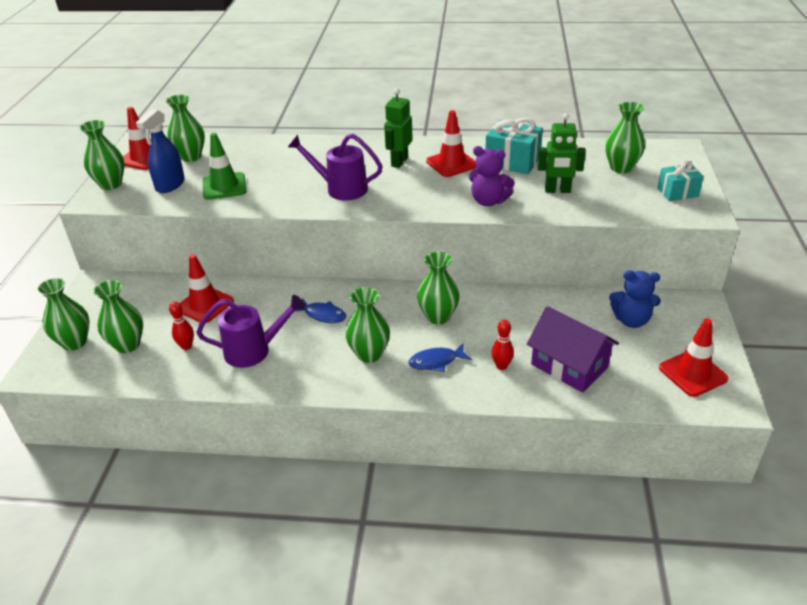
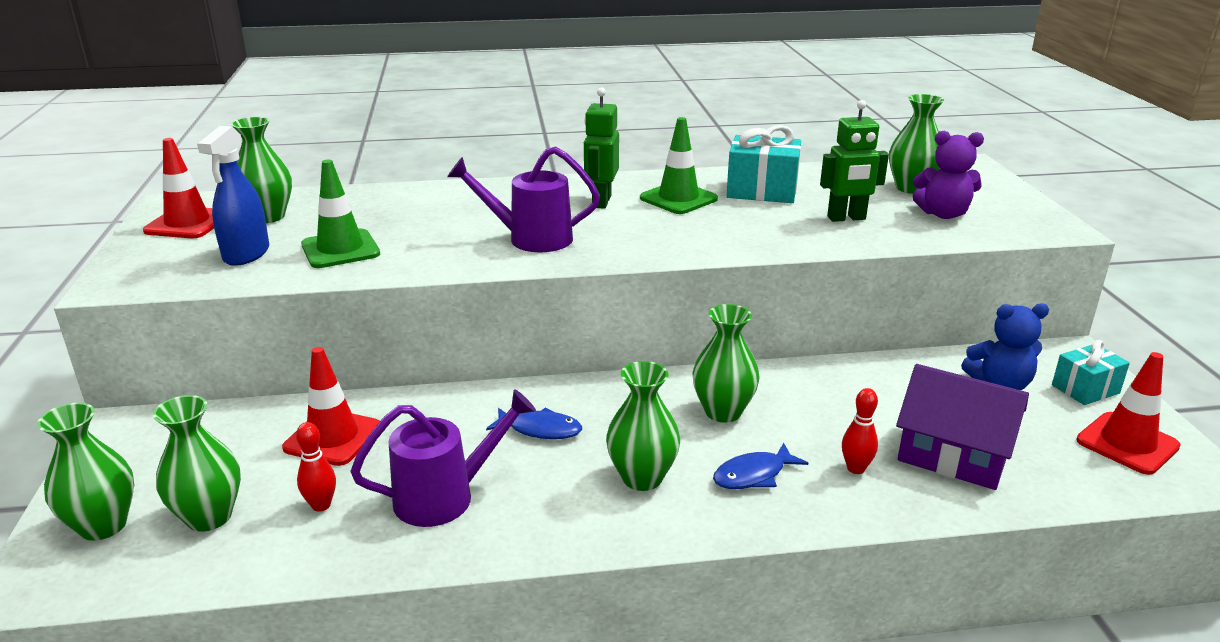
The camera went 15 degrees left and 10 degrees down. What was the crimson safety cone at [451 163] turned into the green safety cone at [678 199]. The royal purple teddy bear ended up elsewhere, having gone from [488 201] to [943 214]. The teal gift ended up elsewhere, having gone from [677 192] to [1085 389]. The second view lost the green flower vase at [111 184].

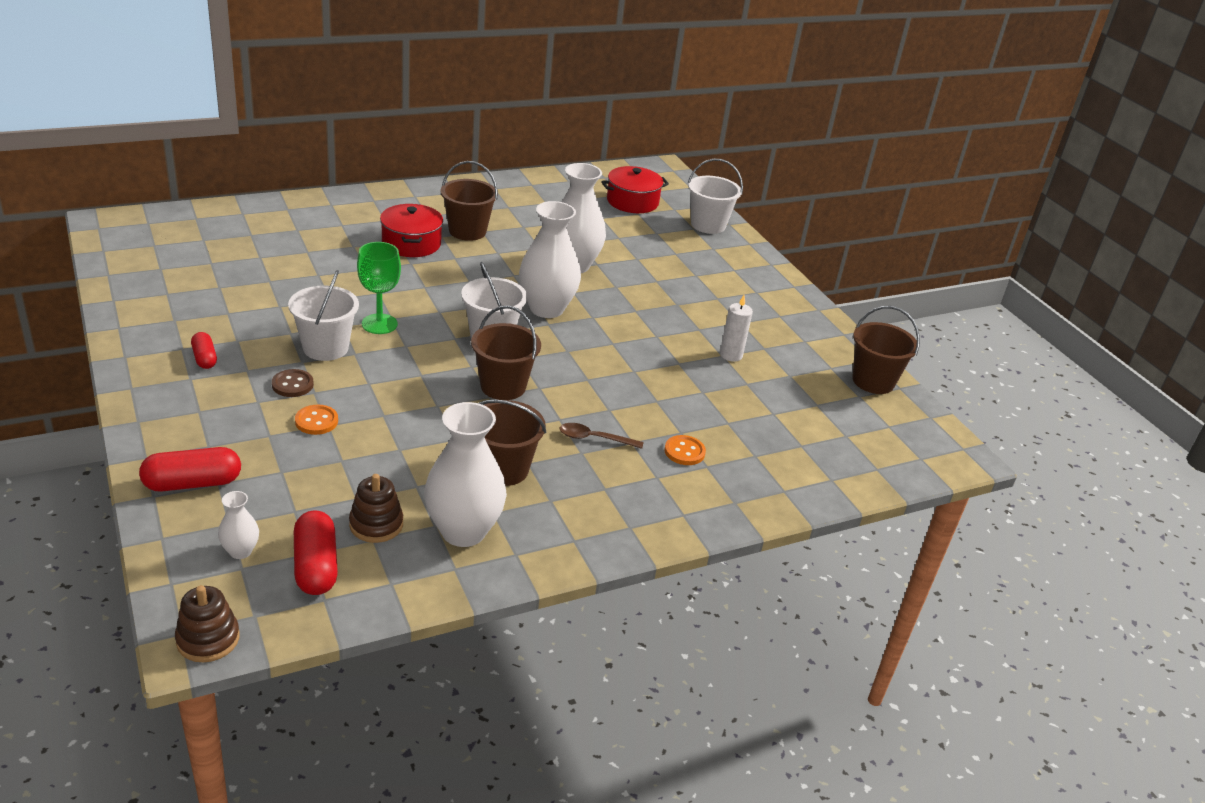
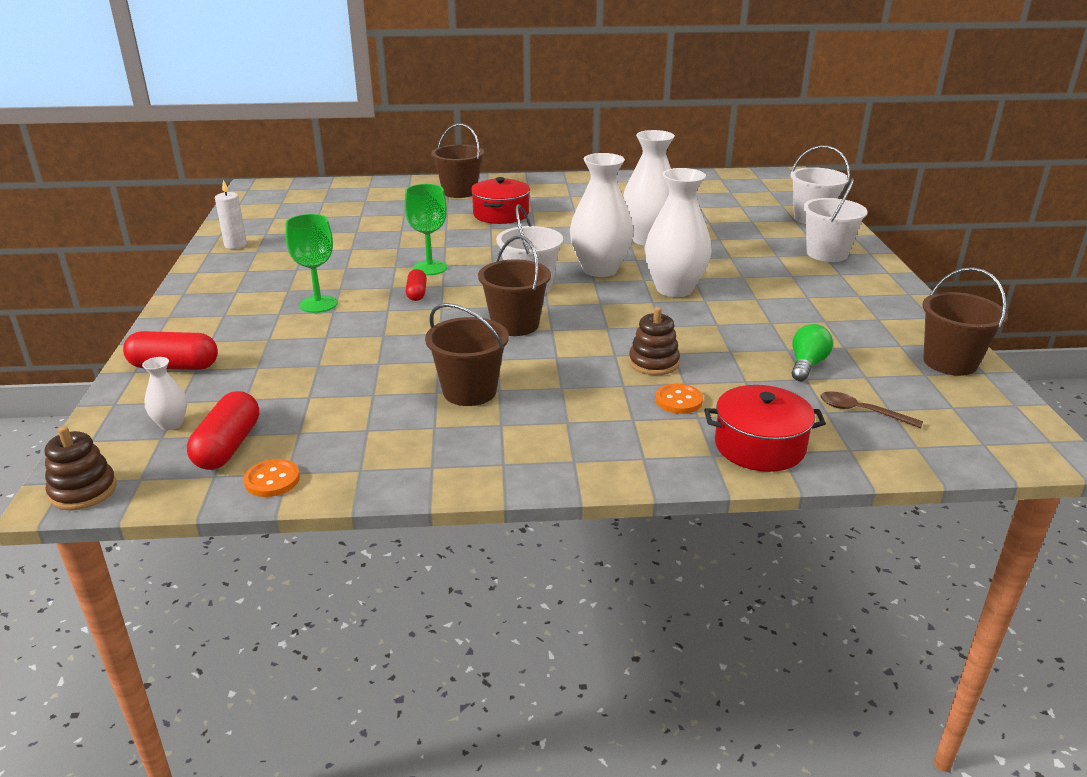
The camera went 25 degrees right and 5 degrees down. The pure white wax candle ended up elsewhere, having gone from [731 355] to [235 245]. The orange shirt button ended up elsewhere, having gone from [316 421] to [272 480]. Where the dark brown shirt button stood at [292 385], the green chalice came to stand at [318 304]. The crimson pill ended up elsewhere, having gone from [204 358] to [417 293]. The dark brown pail ended up elsewhere, having gone from [467 231] to [459 192]. The dark brown stacking toy ended up elsewhere, having gone from [376 524] to [653 363]. The pure white flower vase ended up elsewhere, having gone from [463 531] to [674 289]. The crimson cooking pot ended up elsewhere, having gone from [632 201] to [759 446]. The second view gained the green bulb at [807 365]. The pure white pail ended up elsewhere, having gone from [325 348] to [827 253]. The dark brown spoon ended up elsewhere, having gone from [594 438] to [861 411].

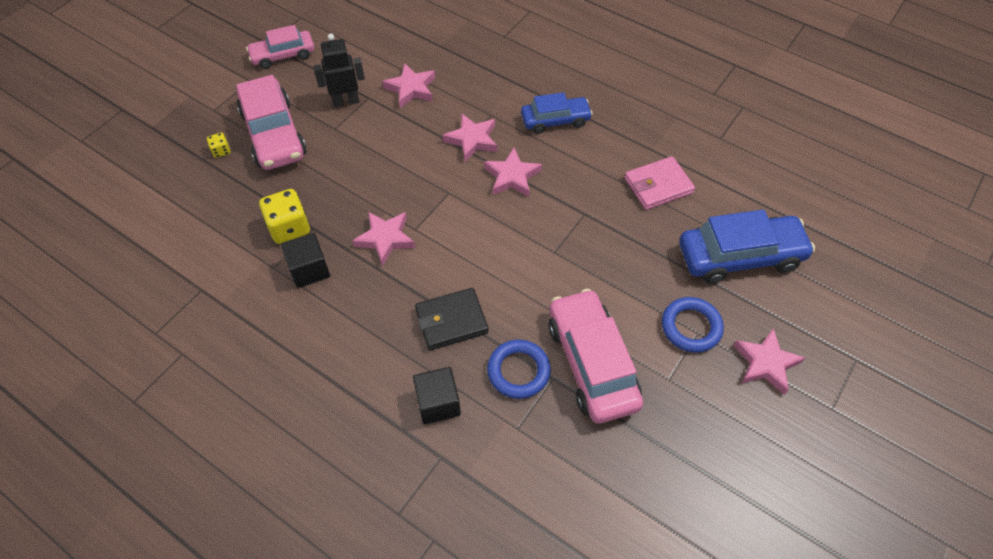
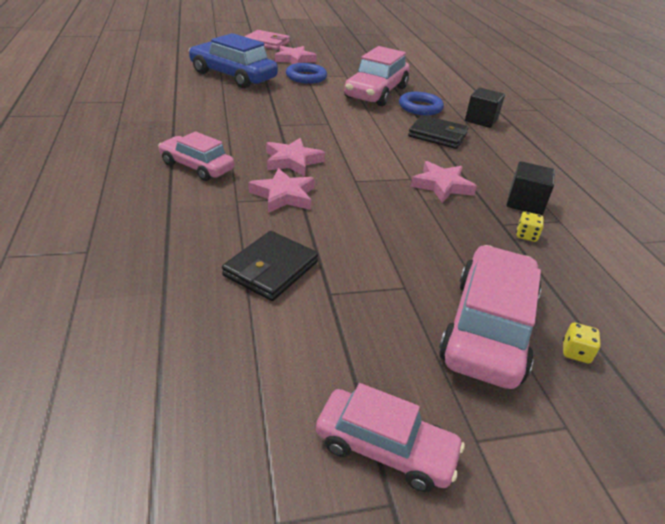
The camera went 140 degrees left and 20 degrees down. What was the cobalt car at [555 120] turned into the rose-pink car at [197 167]. Where the rose-pink star stood at [411 88], the black billfold came to stand at [271 269]. The rose-pink billfold ended up elsewhere, having gone from [658 186] to [267 43]. The size of the yellow die at [289 228] changed by a factor of 0.50. The second view lost the black toy robot at [346 101].

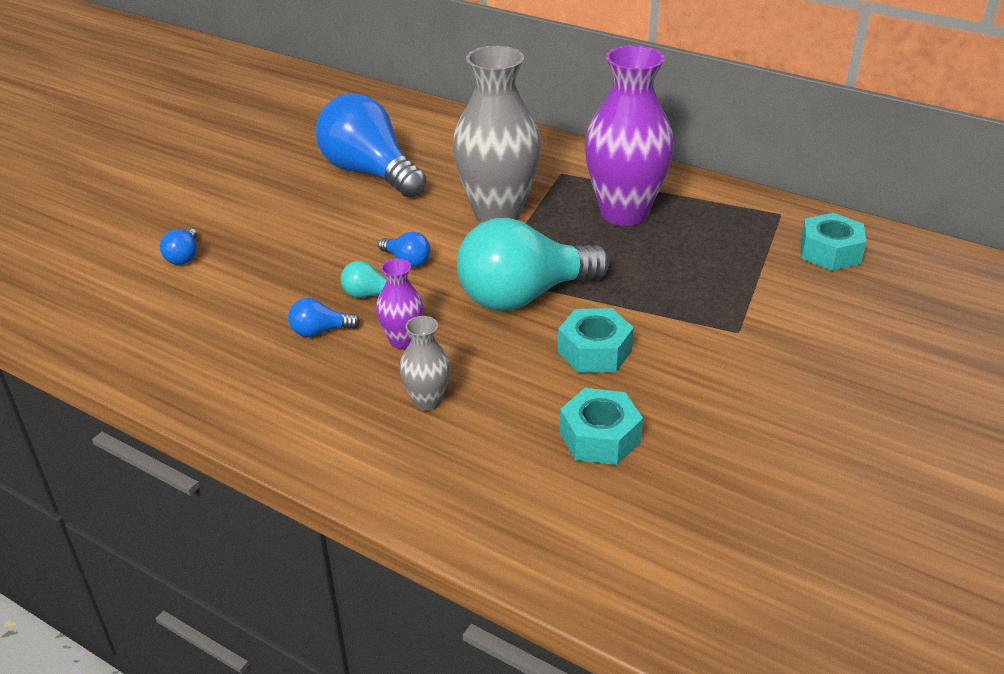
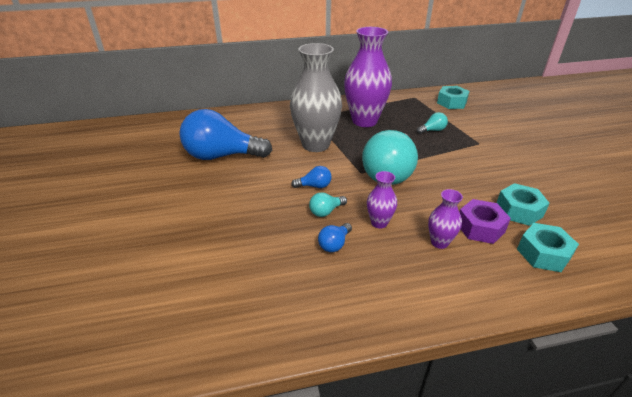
The camera went 45 degrees left and 0 degrees up. The second view gained the teal bulb at [432 130]. What was the gray flower vase at [427 401] turned into the royal purple flower vase at [439 242]. The second view gained the royal purple hex nut at [480 227]. The teal hex nut ended up elsewhere, having gone from [594 351] to [543 253]. The second view lost the cobalt bulb at [184 256].

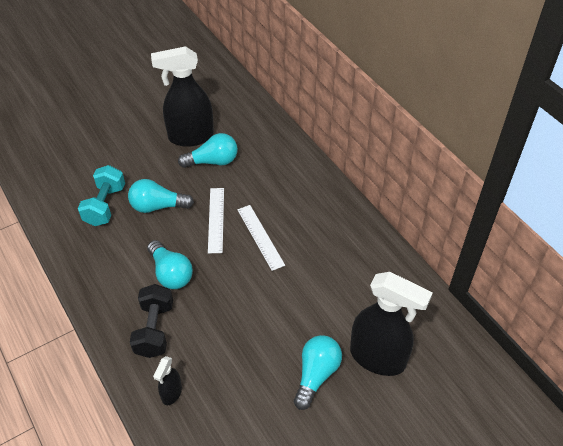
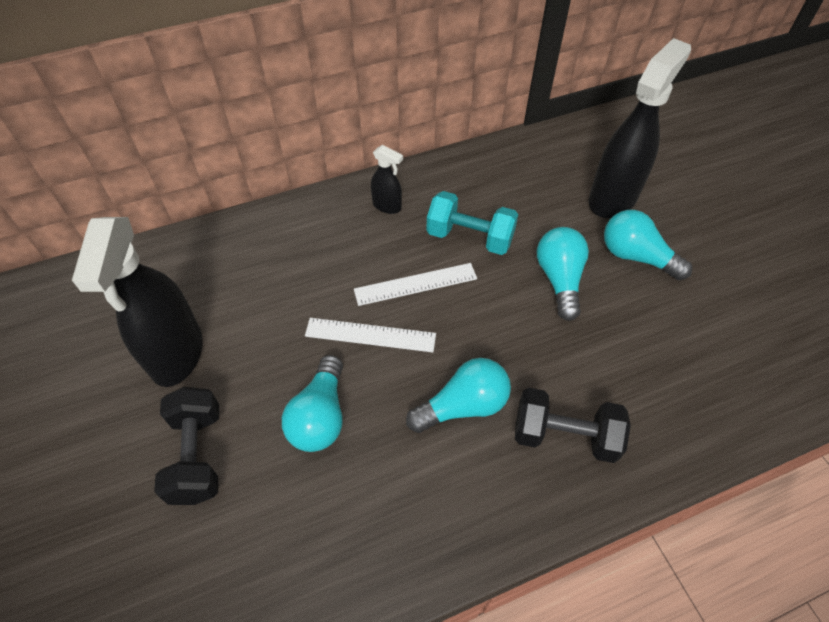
The camera went 80 degrees left and 5 degrees up. The second view gained the black free weight at [197 455]. The black spray bottle ended up elsewhere, having gone from [171 393] to [387 206]. The teal free weight ended up elsewhere, having gone from [105 205] to [470 237]. The teal bulb ended up elsewhere, having gone from [212 161] to [559 279].

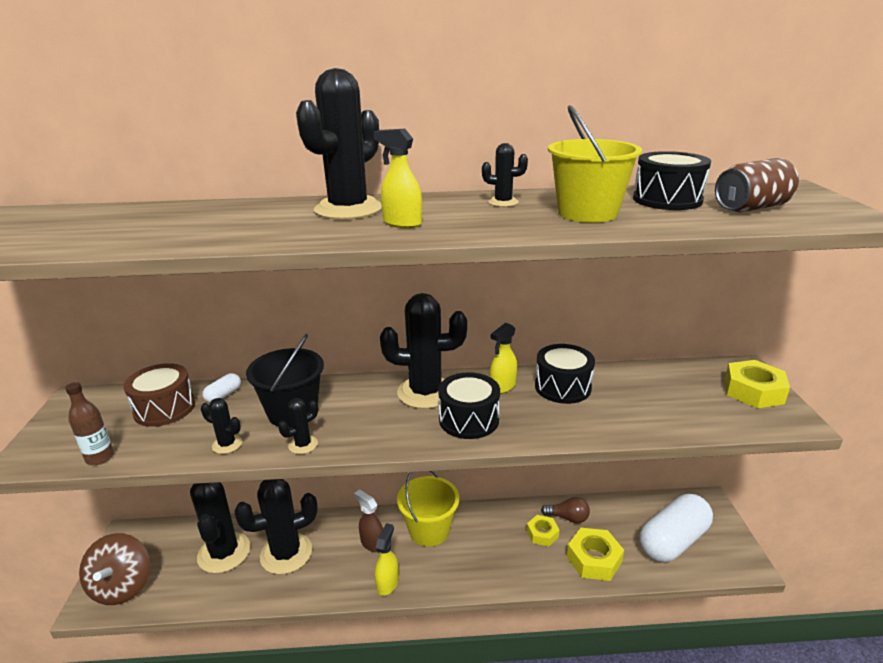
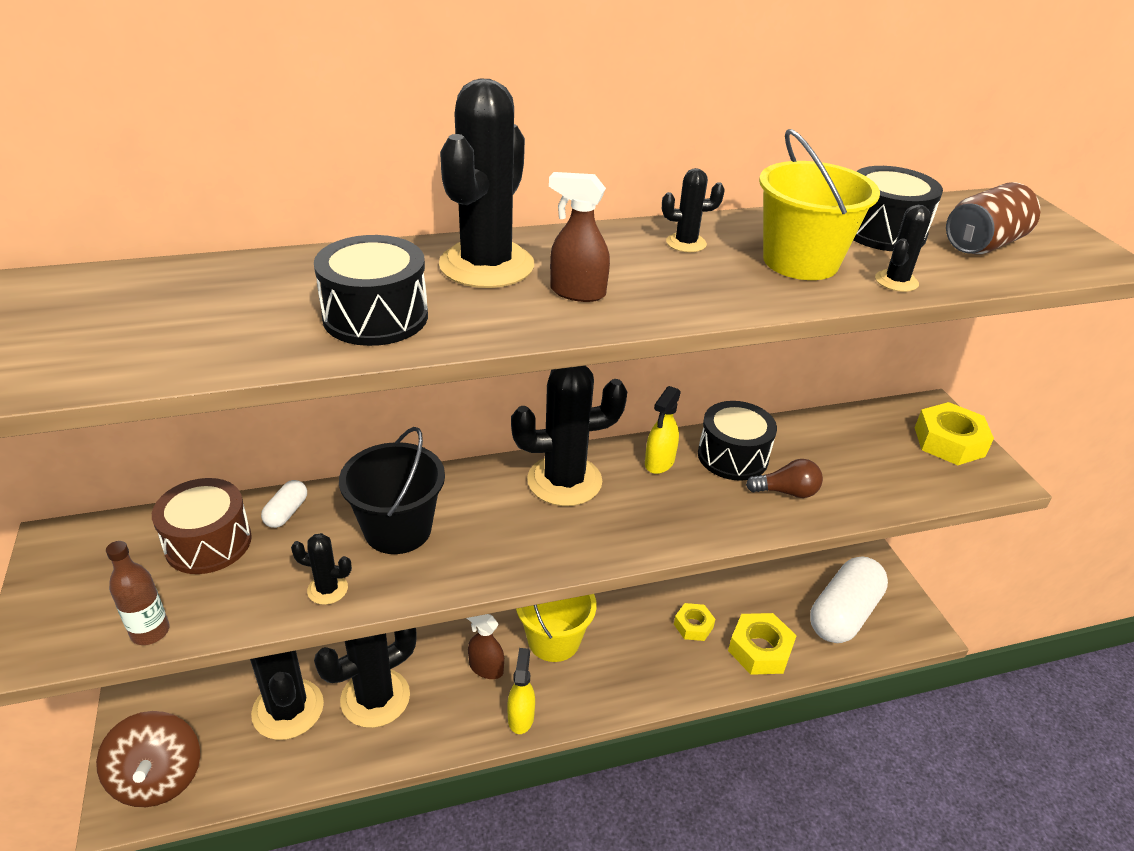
The camera went 15 degrees left and 10 degrees up. The black drum ended up elsewhere, having gone from [469 419] to [375 317]. What was the yellow spray bottle at [402 223] turned into the dark brown spray bottle at [577 292]. The dark brown bulb ended up elsewhere, having gone from [568 518] to [786 492]. The black prickly plant ended up elsewhere, having gone from [303 445] to [896 281].

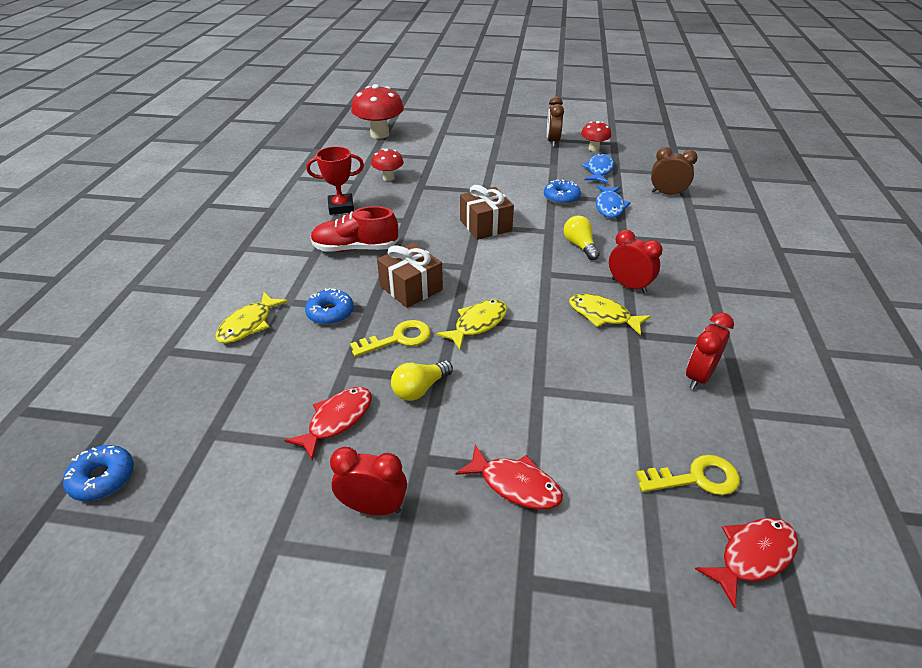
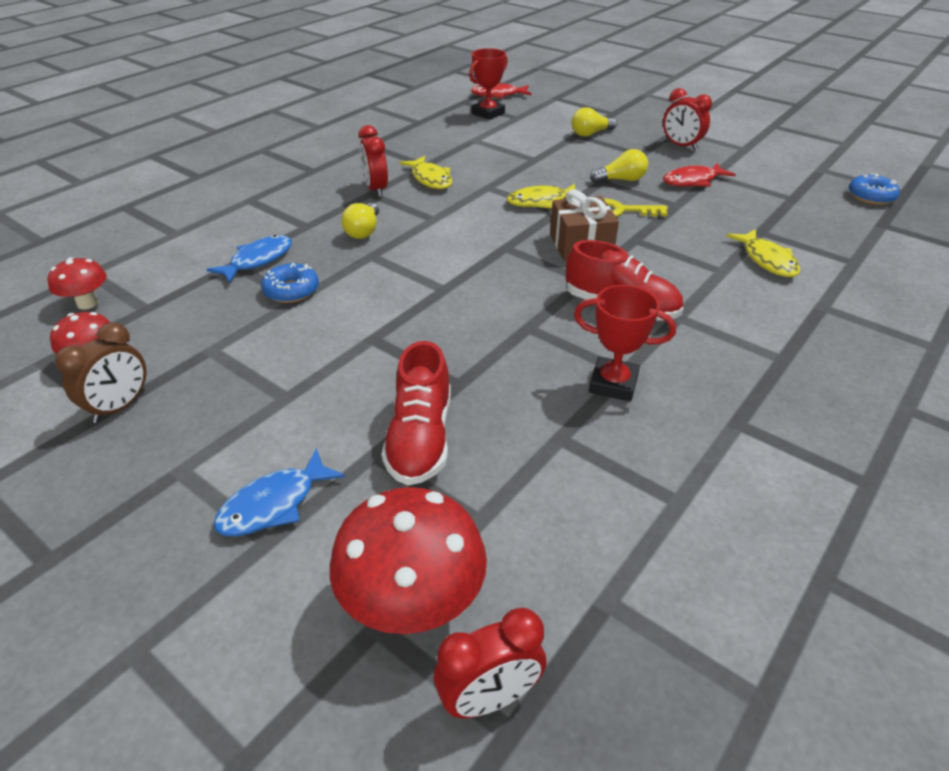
The camera went 150 degrees left and 0 degrees up. The crimson toadstool ended up elsewhere, having gone from [388 178] to [87 303]. The cobalt fish figure ended up elsewhere, having gone from [599 170] to [274 504]. The second view gained the crimson shoe at [420 438]. The crimson alarm clock ended up elsewhere, having gone from [699 376] to [489 698]. Where the yellow door key stood at [696 478], the crimson prize cup came to stand at [488 113]. Where the crimson fish figure stood at [515 484], the yellow bulb came to stand at [591 133]. The yellow fish figure at [248 324] ended up facing another way, 105 degrees clockwise from before. The second view lost the cobalt donut at [330 313]. The second view lost the dark brown gift at [485 225]. The second view lost the dark brown alarm clock at [667 194].

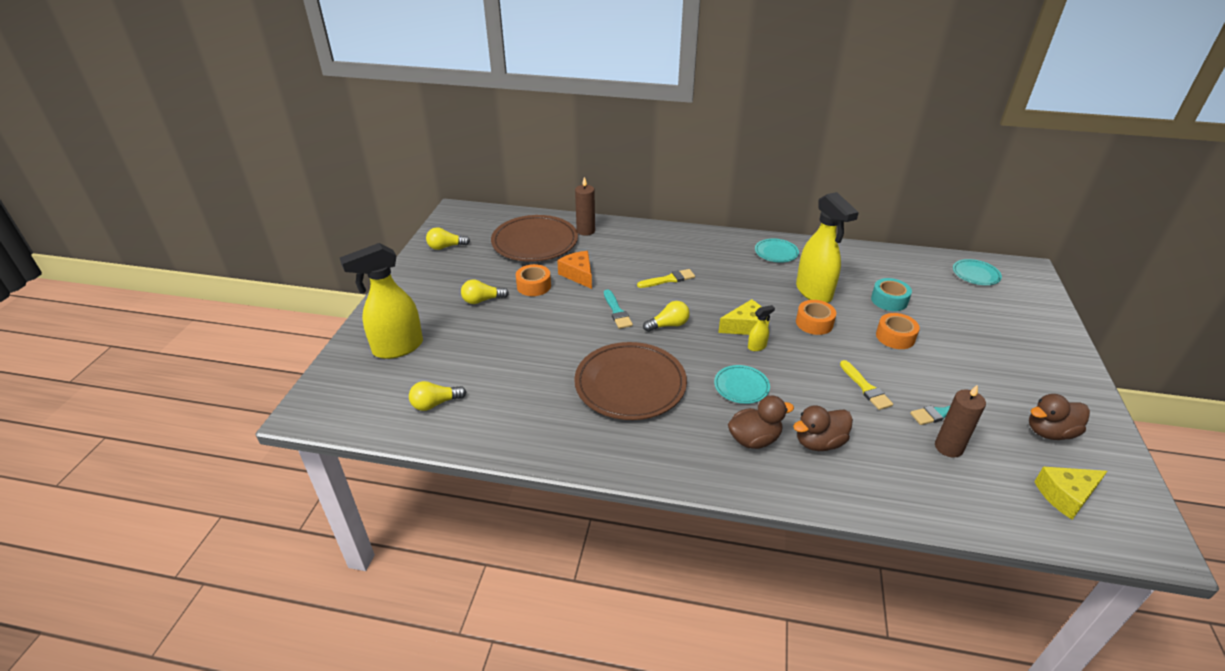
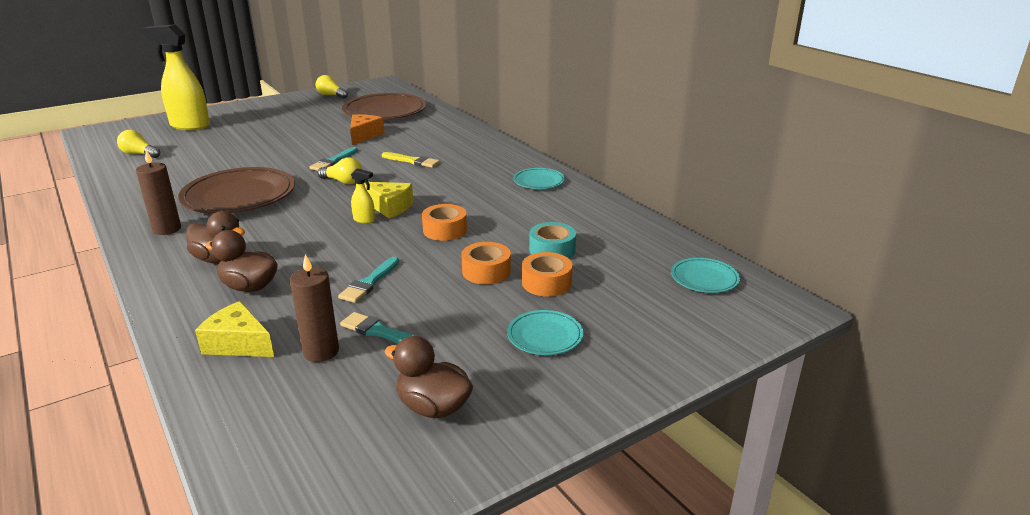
The camera went 45 degrees right and 10 degrees down. The dark brown wax candle ended up elsewhere, having gone from [585 231] to [167 229]. The yellow cheese wedge ended up elsewhere, having gone from [1066 496] to [238 344]. What was the yellow paint brush at [866 388] turned into the teal paint brush at [369 282]. The teal plate ended up elsewhere, having gone from [741 386] to [545 336]. The orange tape ended up elsewhere, having gone from [534 286] to [546 283]. The second view lost the yellow bulb at [482 300]. The second view lost the yellow spray bottle at [814 292].

